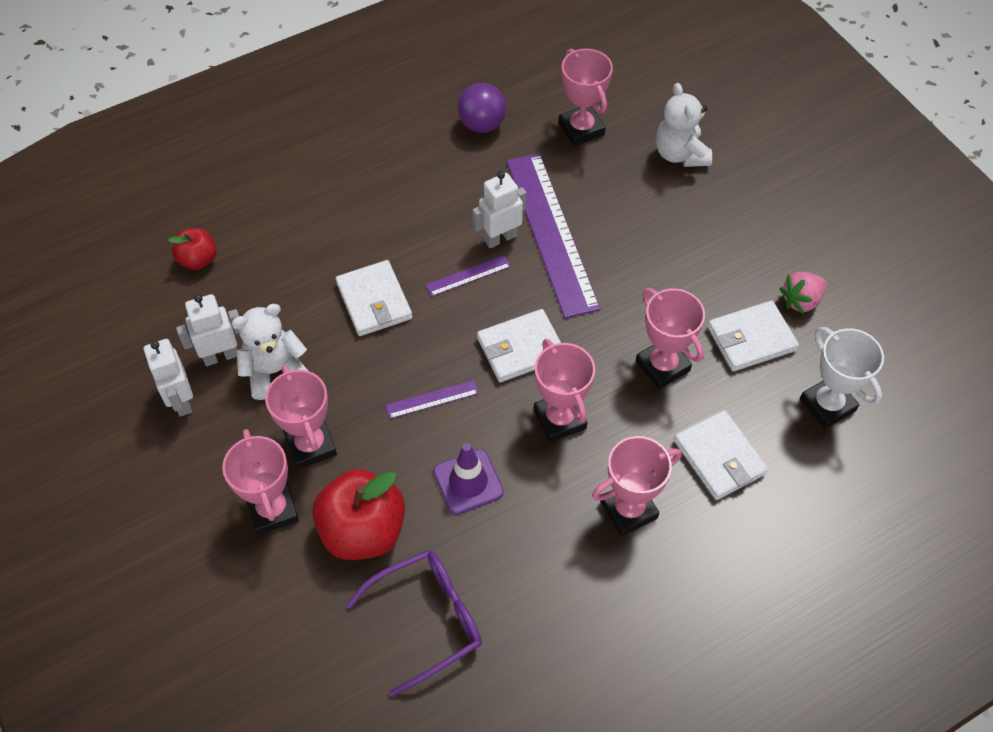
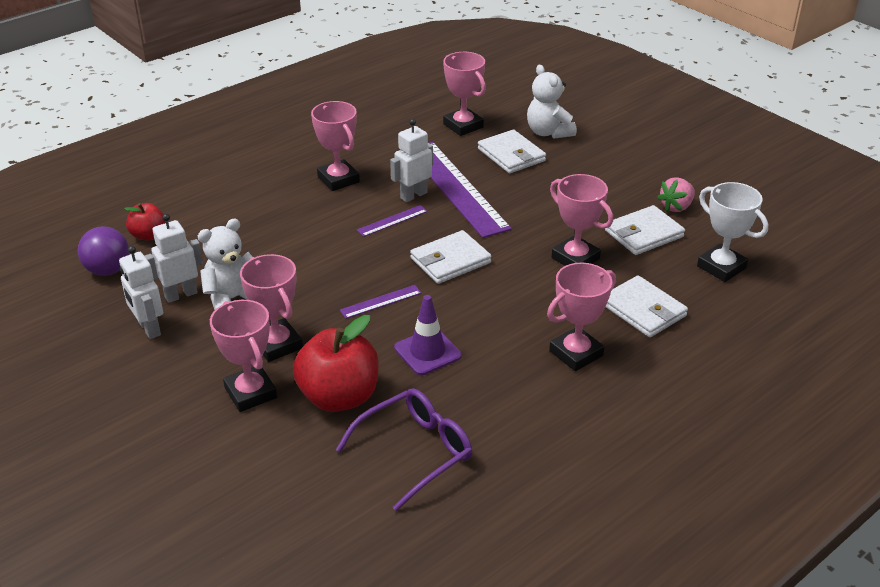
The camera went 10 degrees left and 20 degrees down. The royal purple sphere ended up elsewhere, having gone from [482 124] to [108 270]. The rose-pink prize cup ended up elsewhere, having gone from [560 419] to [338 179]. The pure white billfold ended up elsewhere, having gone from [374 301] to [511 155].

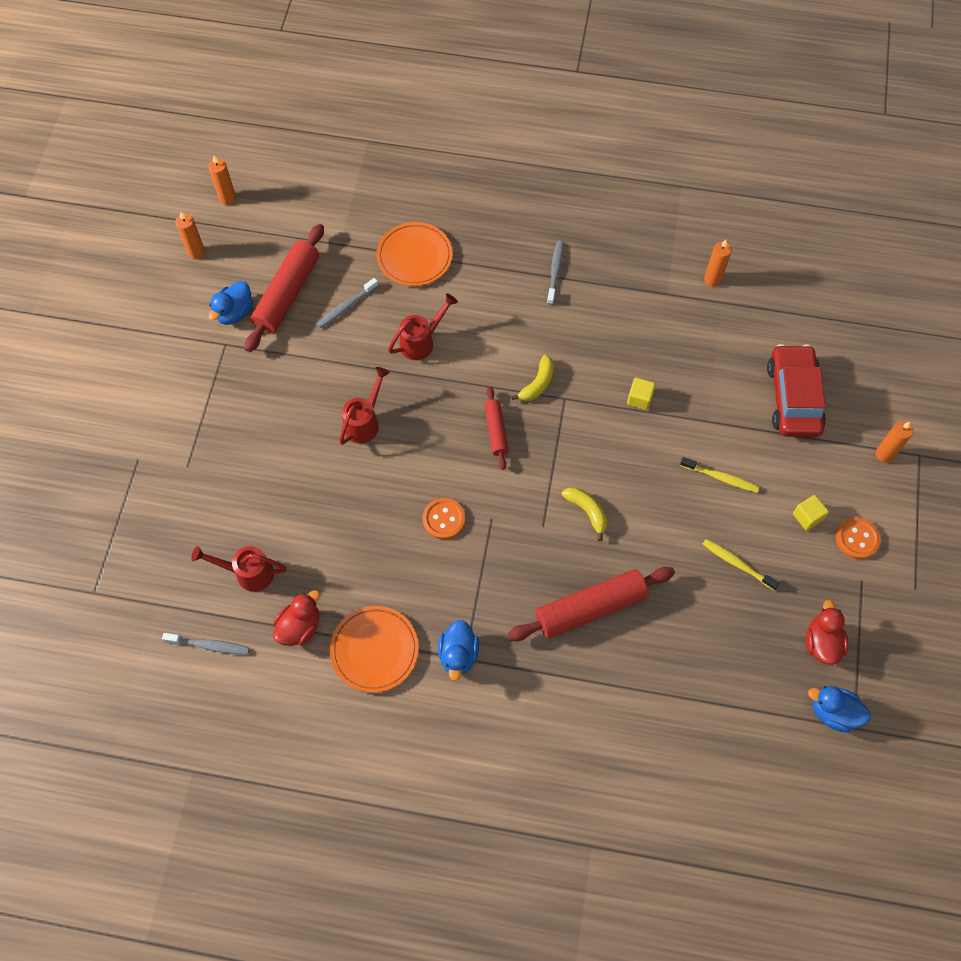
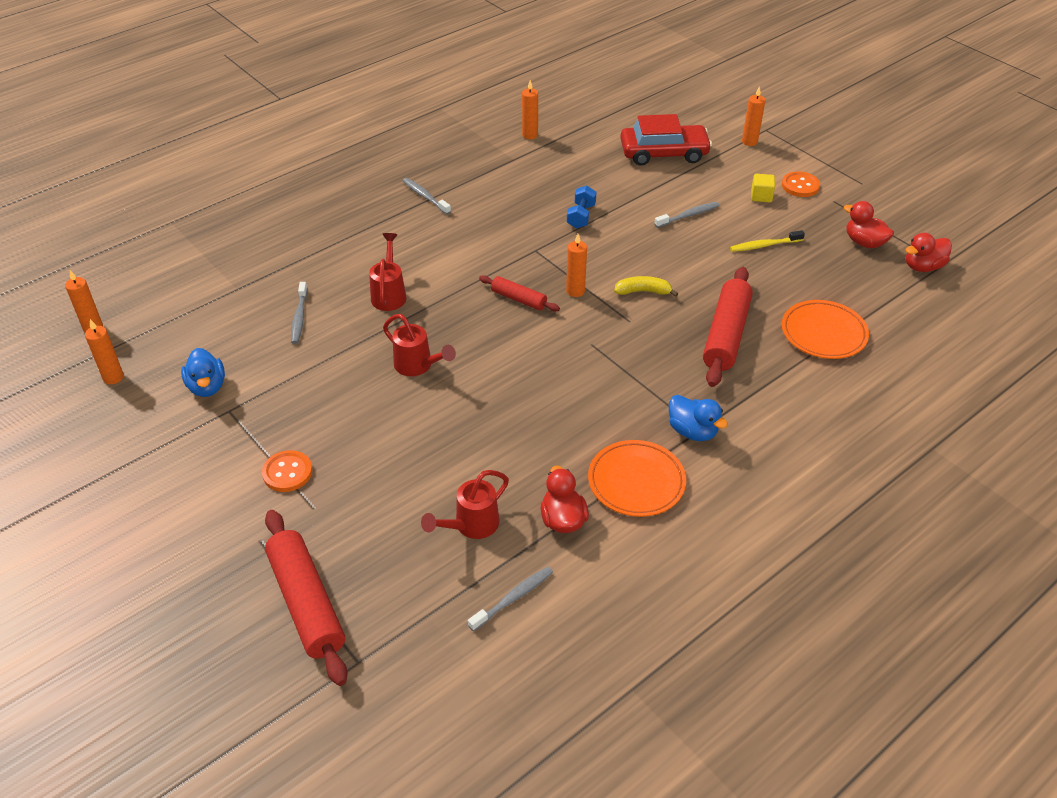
The camera went 50 degrees left and 20 degrees down. The orange shirt button ended up elsewhere, having gone from [444 519] to [287 472]. The crimson dough roller ended up elsewhere, having gone from [287 294] to [307 603]. The crimson sprinkling can at [365 421] ended up facing another way, 150 degrees clockwise from before. The second view gained the orange wax candle at [575 291]. Where the yellow cube stood at [639 399], the cobalt free weight came to stand at [581 216]. The crimson car at [793 398] ended up facing another way, 135 degrees clockwise from before. What was the yellow toothbrush at [721 477] turned into the gray toothbrush at [688 215]. The orange plate ended up elsewhere, having gone from [414 257] to [823 333]. What was the cobalt duck at [833 712] turned into the crimson duck at [923 267]. The second view lost the yellow banana at [537 384].

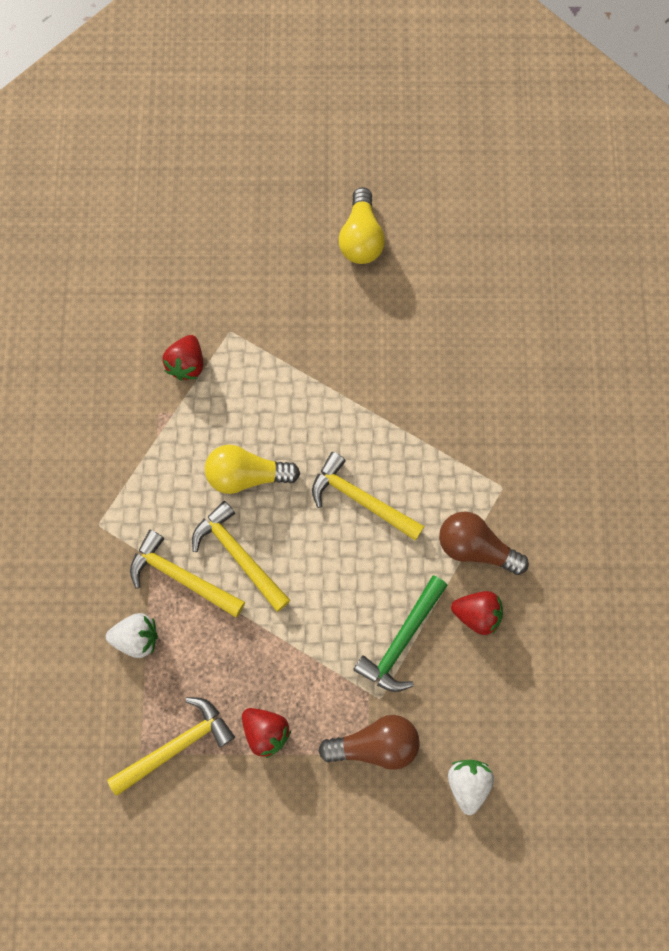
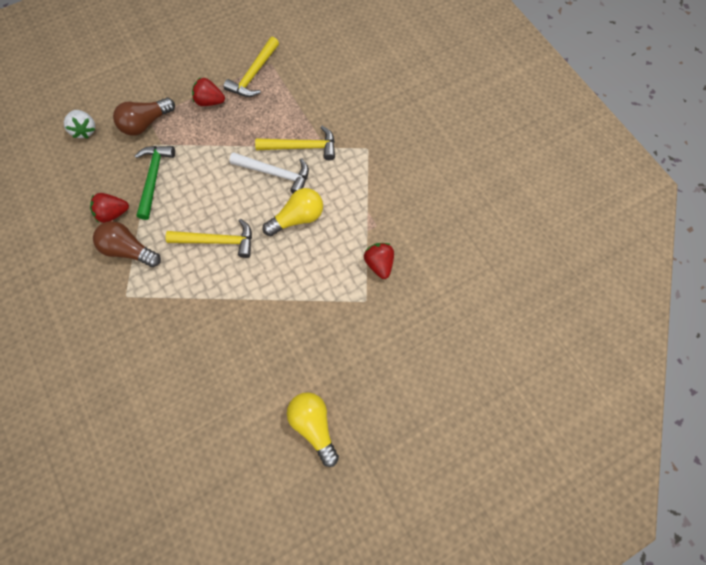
The camera went 150 degrees right and 5 degrees down. The dark brown bulb at [475 547] ended up facing another way, 150 degrees counterclockwise from before. What was the yellow carpenter's hammer at [239 555] turned into the pure white carpenter's hammer at [275 174]. The second view lost the pure white berry at [137 637].

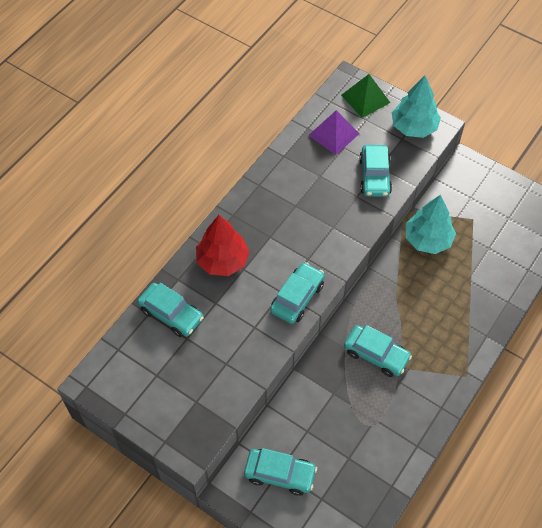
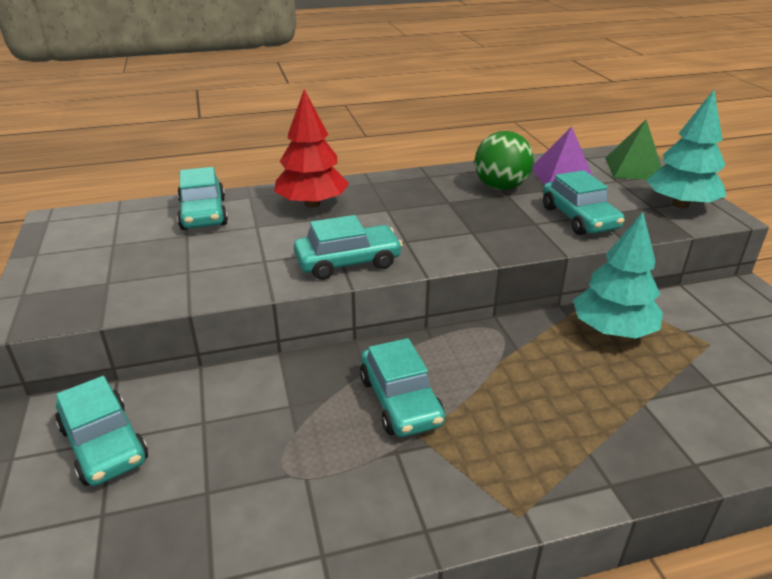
The camera went 40 degrees right and 25 degrees down. The second view gained the green sphere at [500 187]. The teal car at [374 176] ended up facing another way, 60 degrees counterclockwise from before.

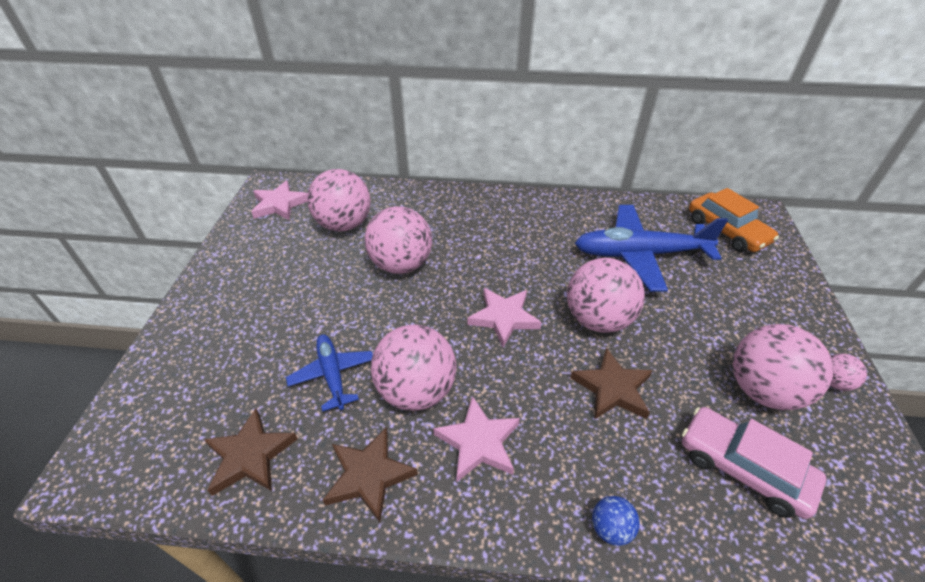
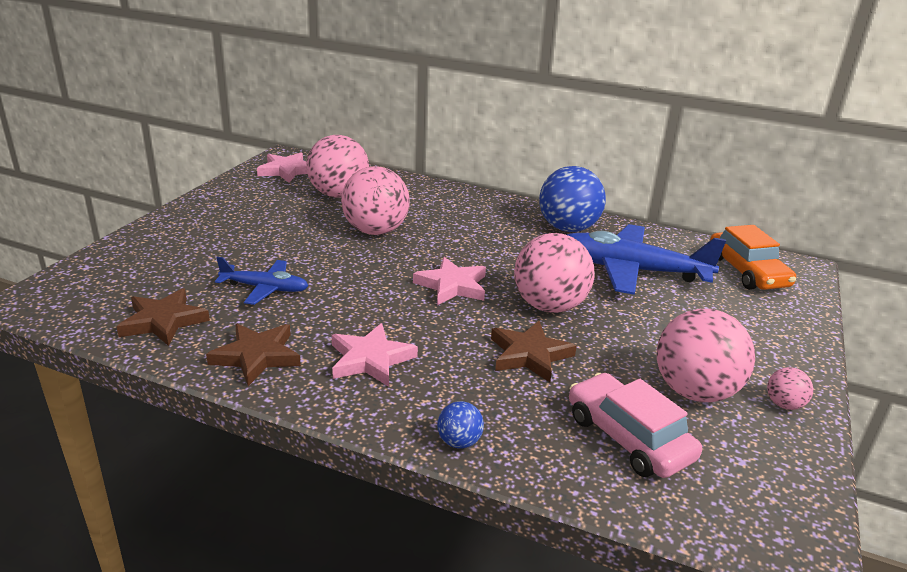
The camera went 15 degrees right and 15 degrees down. The cobalt plane at [332 375] ended up facing another way, 105 degrees clockwise from before. The second view gained the cobalt sphere at [568 228]. The second view lost the rose-pink sphere at [416 390].

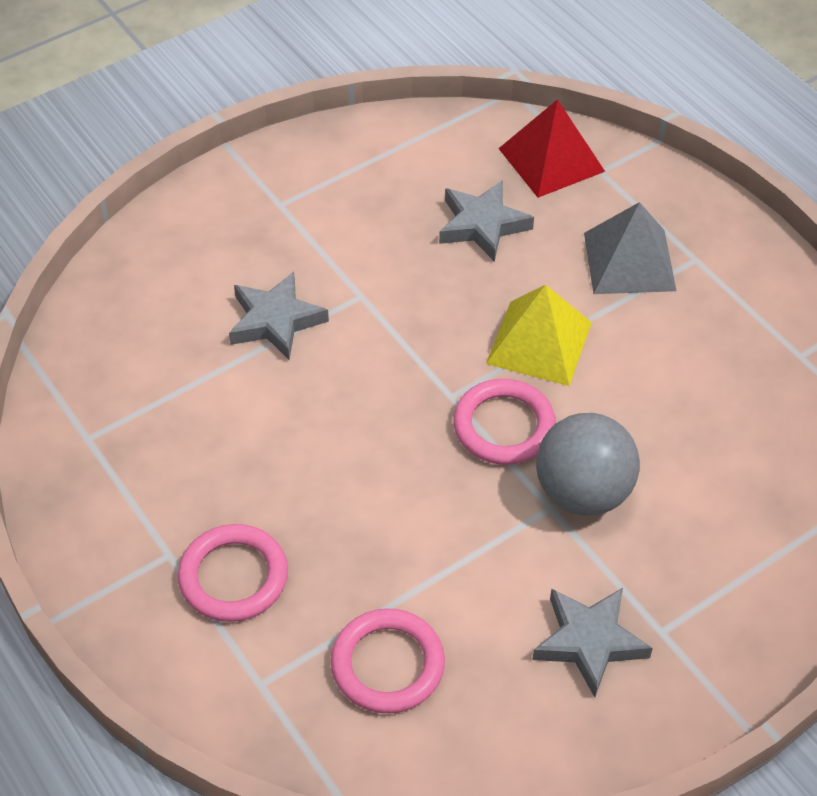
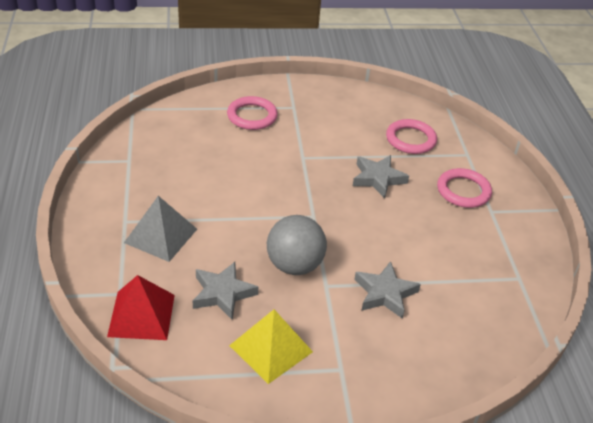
The camera went 155 degrees left and 10 degrees down. The rose-pink hoop ended up elsewhere, having gone from [504 426] to [252 116]. The yellow pyramid shape ended up elsewhere, having gone from [539 342] to [271 348]. The gray sphere ended up elsewhere, having gone from [583 492] to [294 265]. The gray star ended up elsewhere, having gone from [589 642] to [378 178].

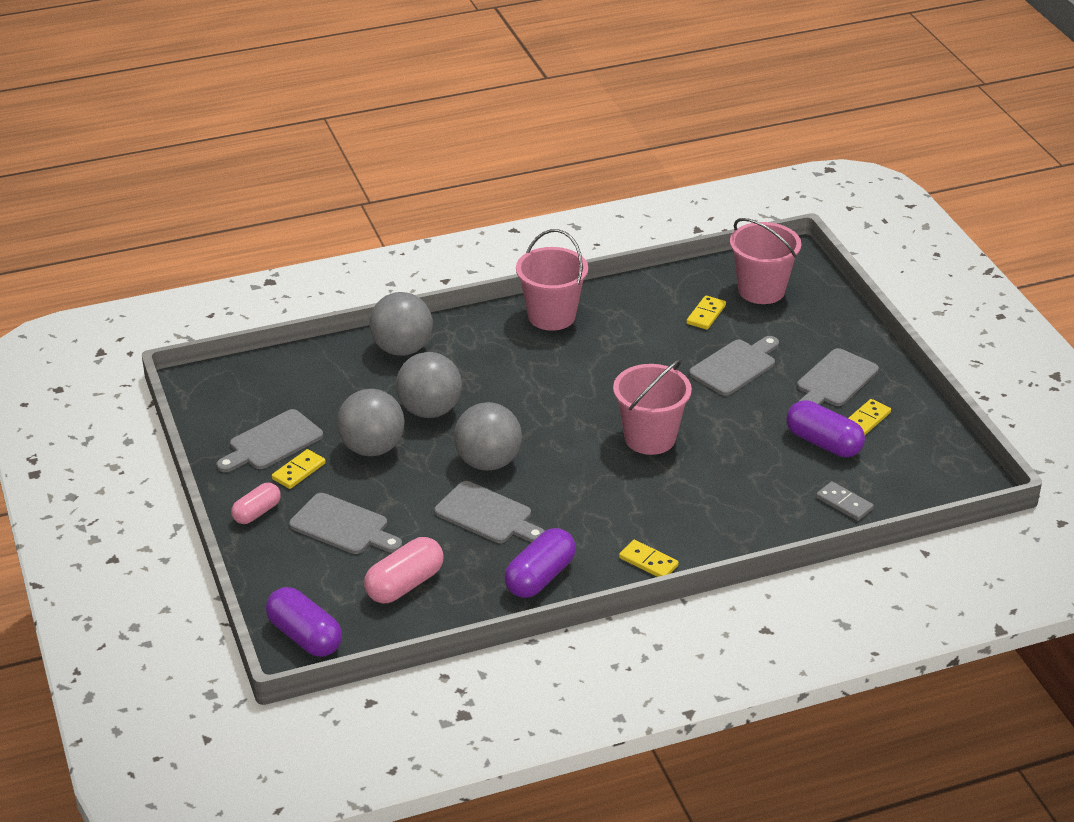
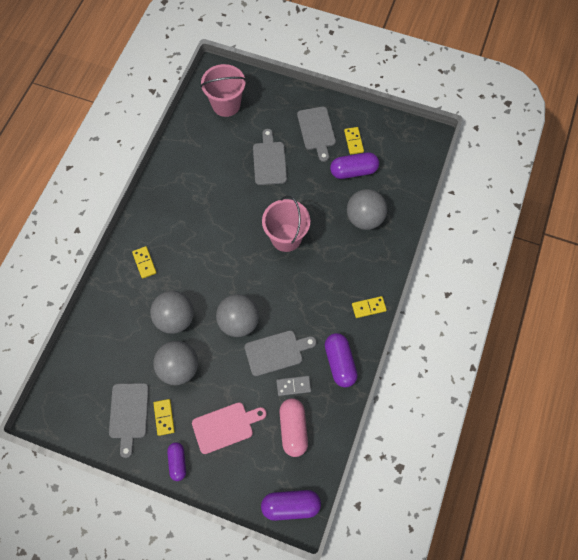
The camera went 50 degrees left and 30 degrees up. The yellow domino piece ended up elsewhere, having gone from [706 314] to [144 263]. What was the rose-pink pill at [257 512] turned into the royal purple pill at [178 462]. What was the gray bread board at [343 526] turned into the rose-pink bread board at [226 426]. The gray domino piece ended up elsewhere, having gone from [844 503] to [293 386]. The gray sphere ended up elsewhere, having gone from [402 349] to [364 218]. The second view lost the rose-pink pail at [551 316].

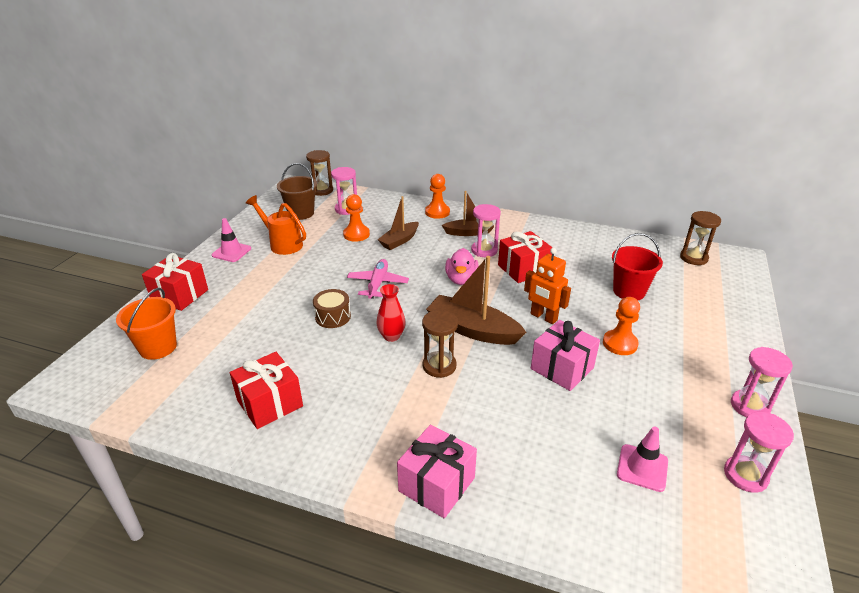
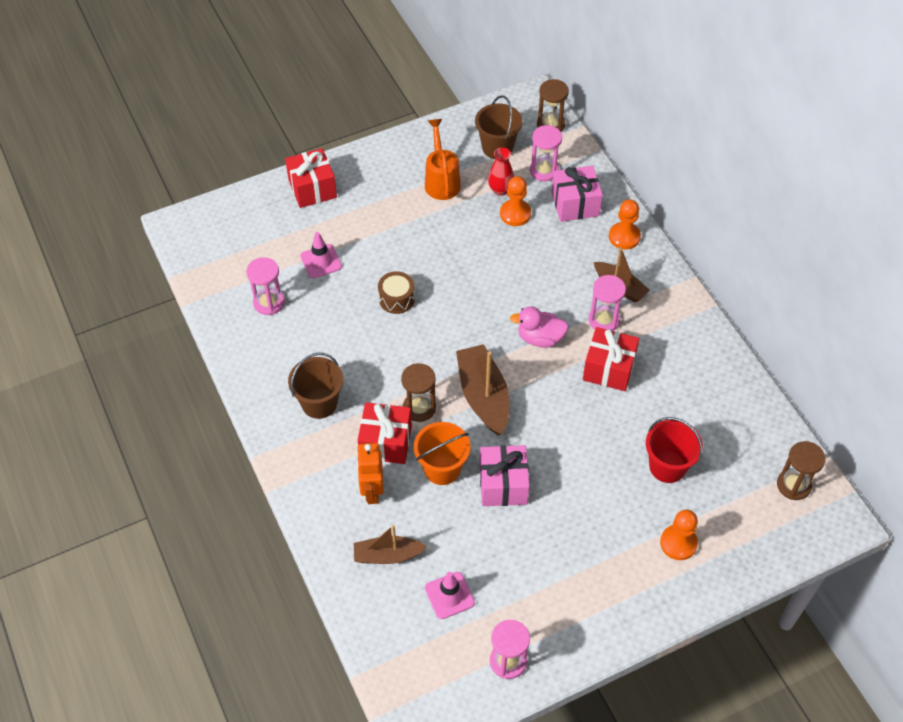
The camera went 45 degrees right and 20 degrees up. The rose-pink hourglass ended up elsewhere, having gone from [749 406] to [269 302]. The second view gained the dark brown pail at [319 403]. The rose-pink safety cone ended up elsewhere, having gone from [231 252] to [321 261]. The dark brown sailboat ended up elsewhere, having gone from [399 241] to [387 555]. The orange toy robot ended up elsewhere, having gone from [543 317] to [372 491]. The crimson gift ended up elsewhere, having gone from [270 403] to [385 442]. The orange pail ended up elsewhere, having gone from [158 347] to [442 469]. The crimson flower vase ended up elsewhere, having gone from [391 336] to [500 190]. The rose-pink duck at [461 279] ended up facing another way, 45 degrees clockwise from before. The rose-pink gift ended up elsewhere, having gone from [436 484] to [575 204]. The orange game pawn ended up elsewhere, having gone from [619 344] to [678 543]. The second view lost the rose-pink plane at [377 283].

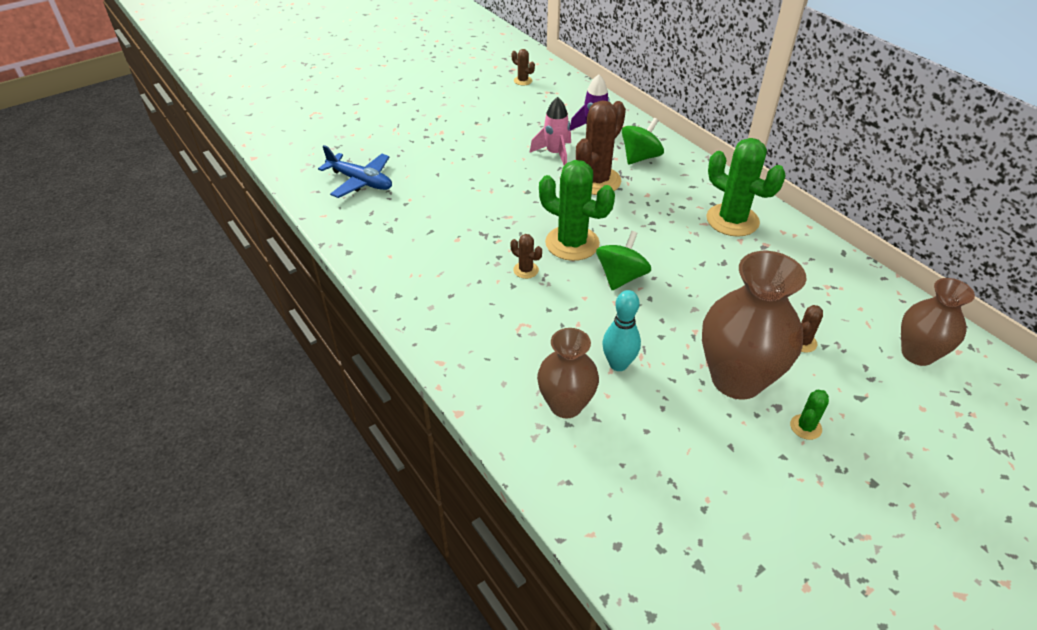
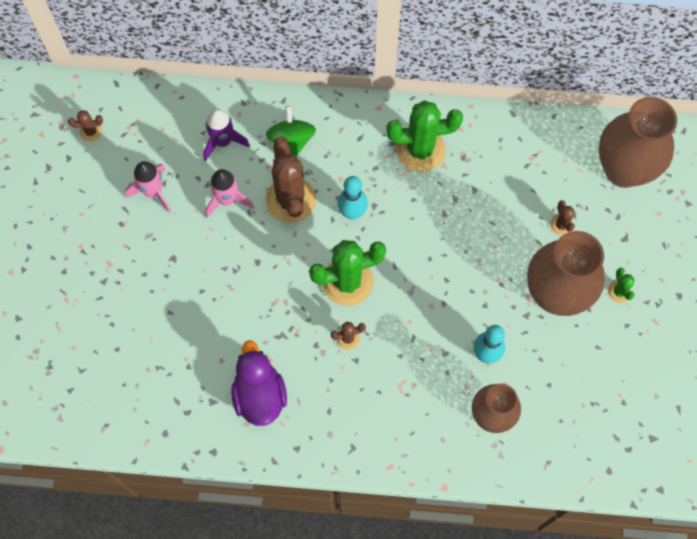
The camera went 50 degrees left and 25 degrees up. The second view gained the rose-pink spaceship at [153 192]. The second view gained the royal purple duck at [259 395]. The second view gained the teal skittle at [352 212]. The size of the dark brown flower vase at [917 354] changed by a factor of 1.60. The second view lost the cobalt plane at [360 181]. The second view lost the green whirligig at [621 277].

